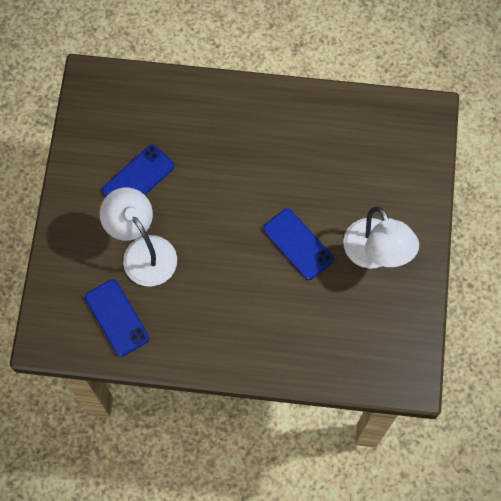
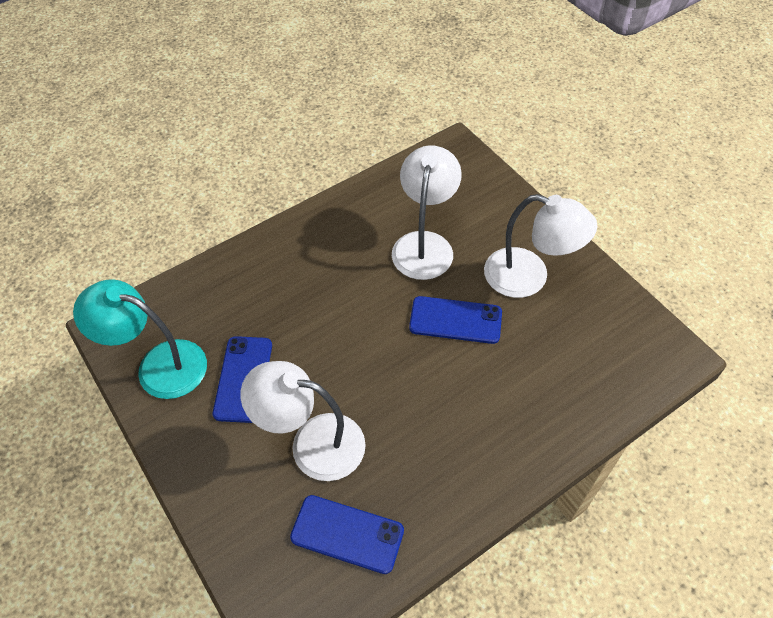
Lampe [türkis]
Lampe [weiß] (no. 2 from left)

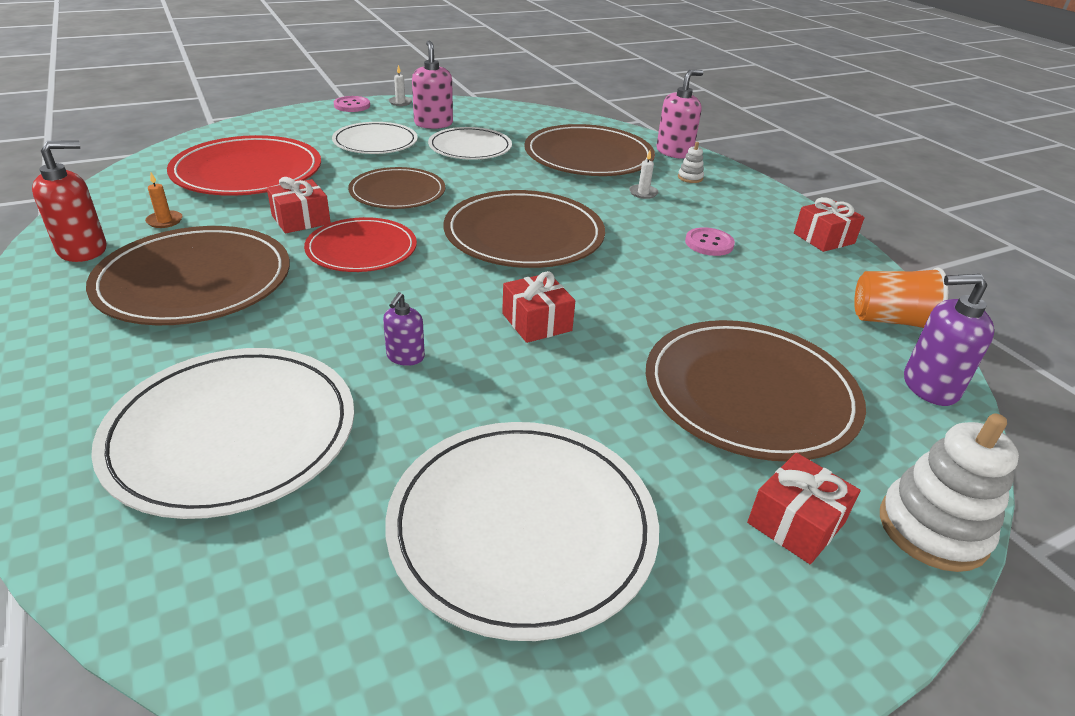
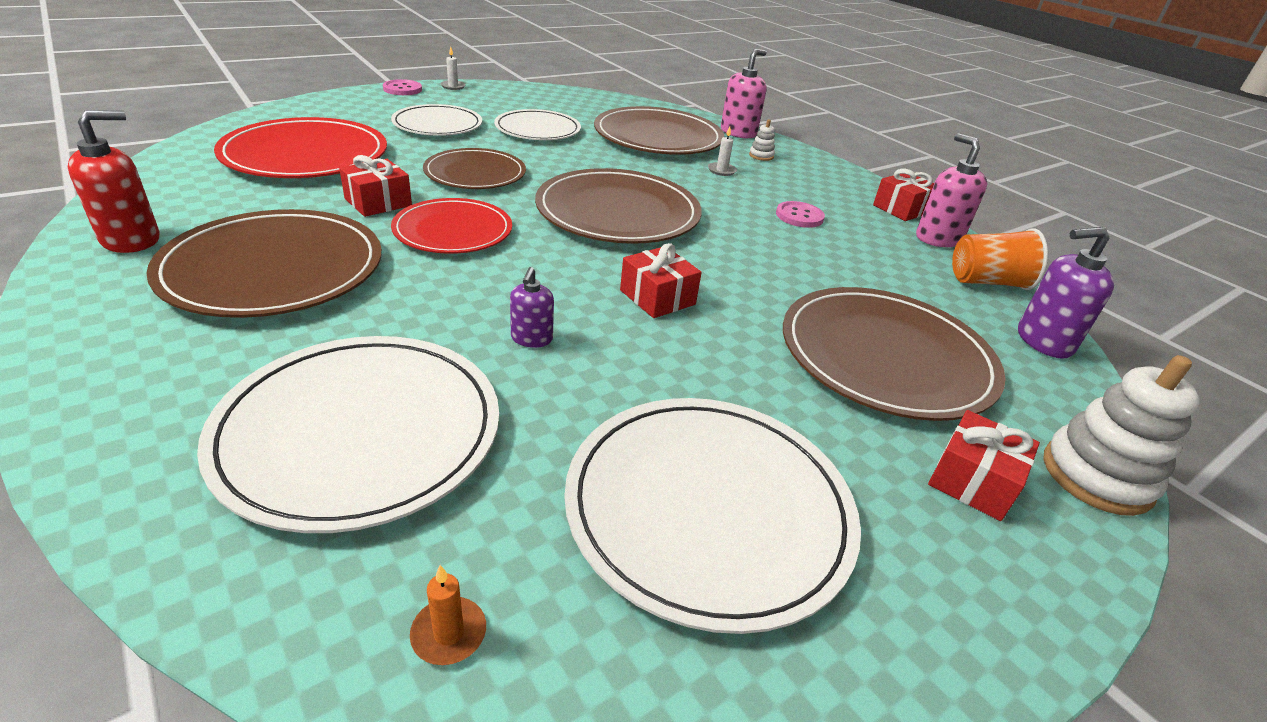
Kerze [orange]
Seifenspender [rosa] (no. 2 from left)

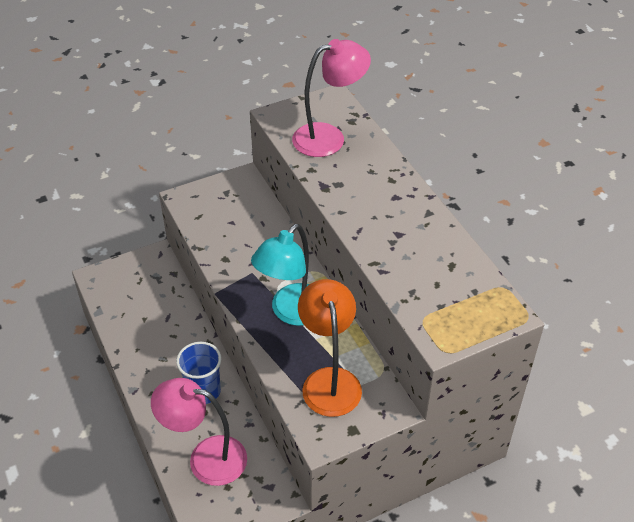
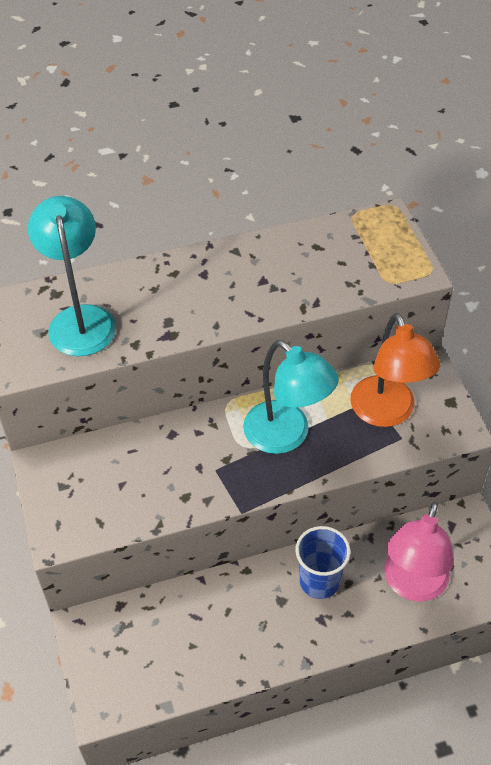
Lampe [türkis] (no. 1 from left)
Lampe [orange]

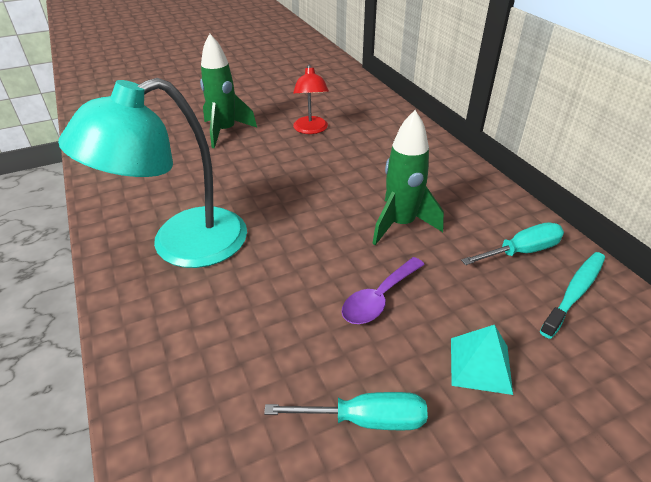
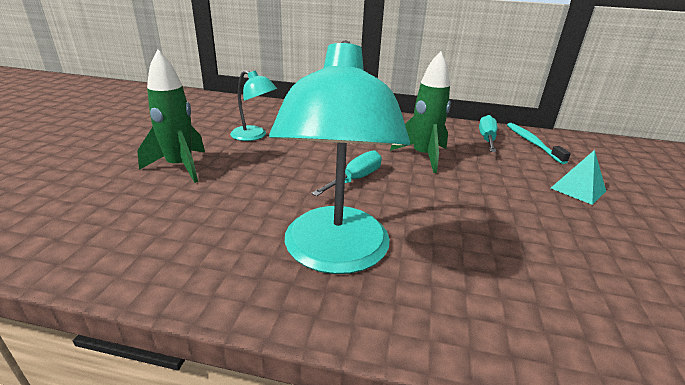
Lampe [türkis] (no. 1 from left)
Schraubenzieher [türkis] (no. 1 from left)
Löffel [lila]

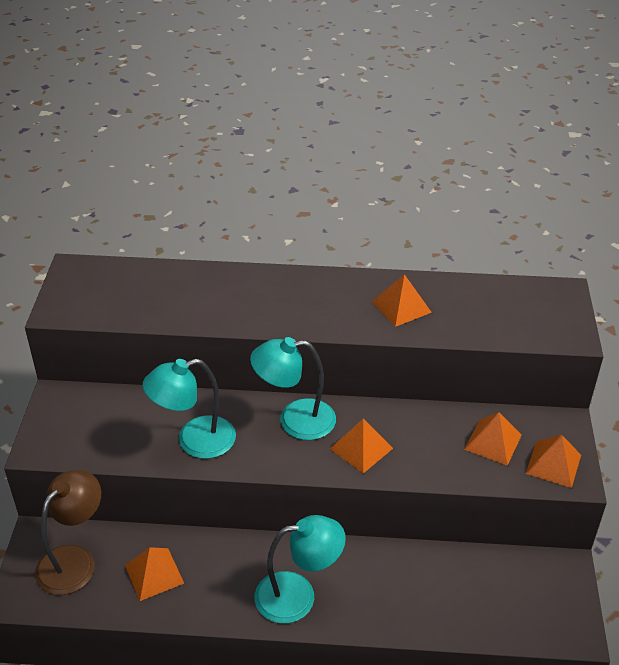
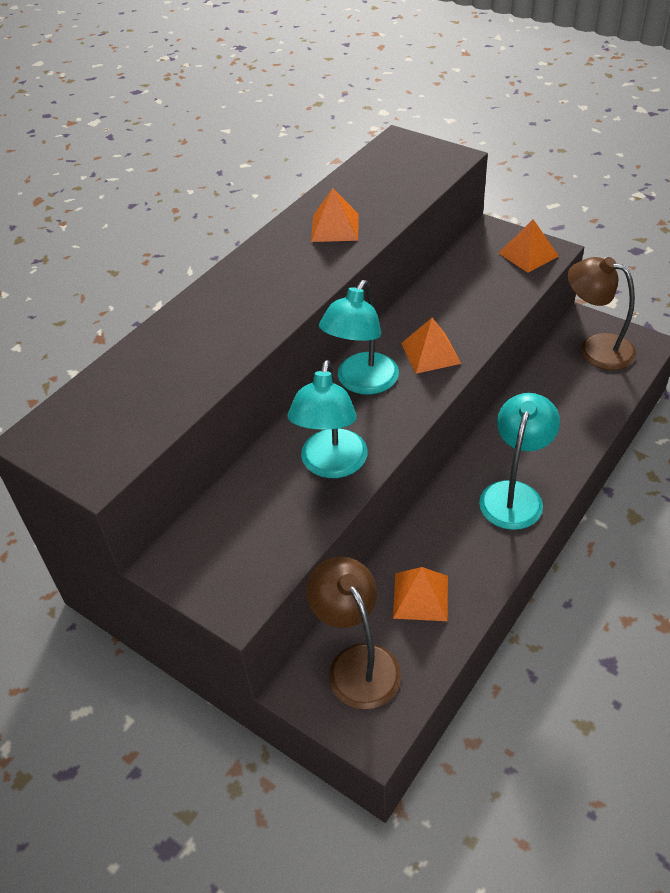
Lampe [braun] (no. 2 from left)
Pyramide [orange] (no. 4 from left in the first image)

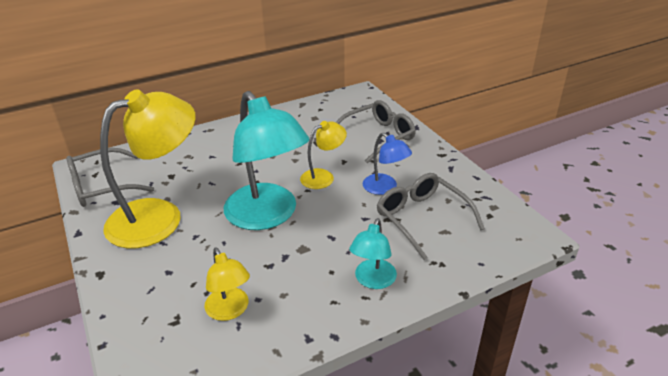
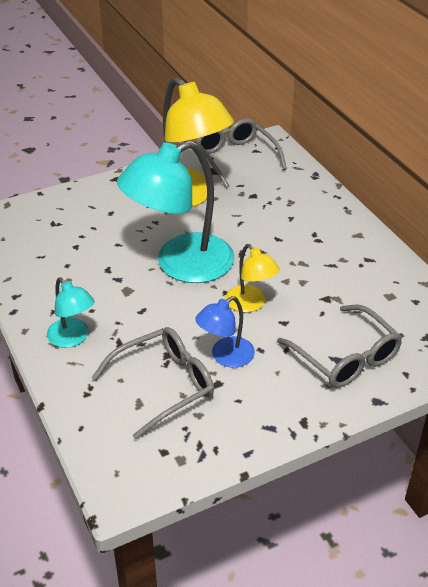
Lampe [türkis] (no. 1 from left)
Lampe [gelb] (no. 2 from left in the first image)

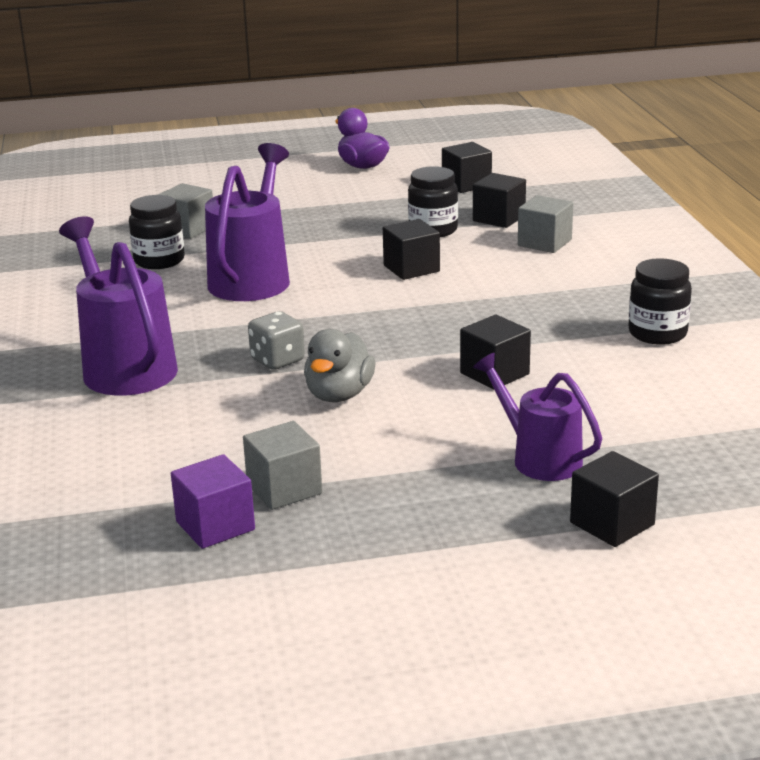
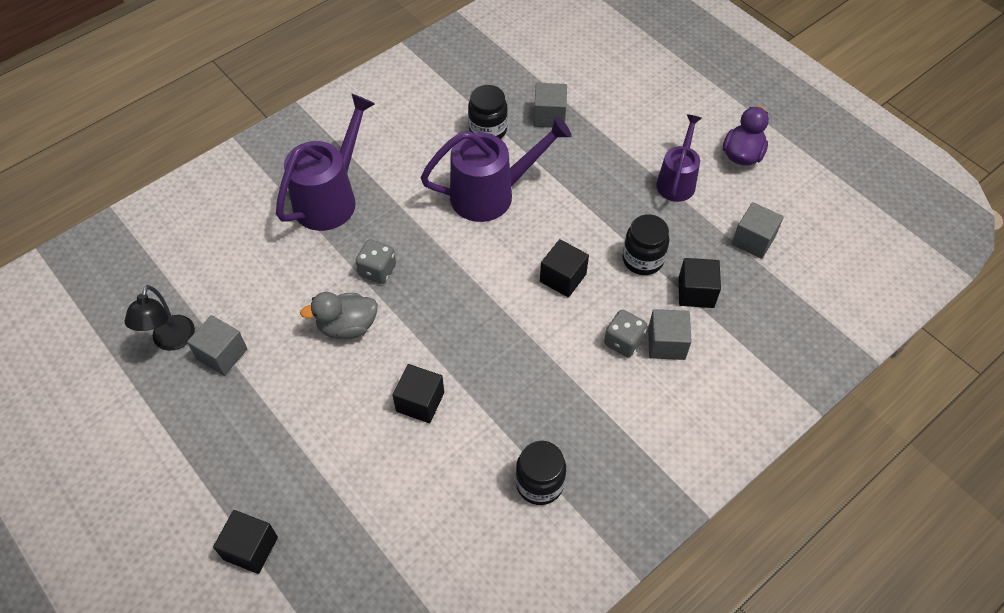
Lampe [schwarz]
Spielwürfel [grau] (no. 2 from left)
Gießkanne [lila] (no. 3 from left)
Kubus [grau] (no. 4 from left)

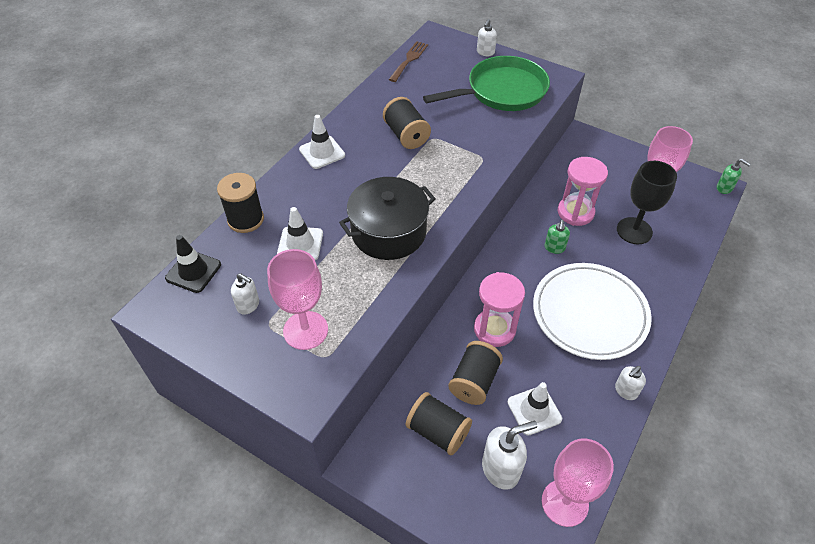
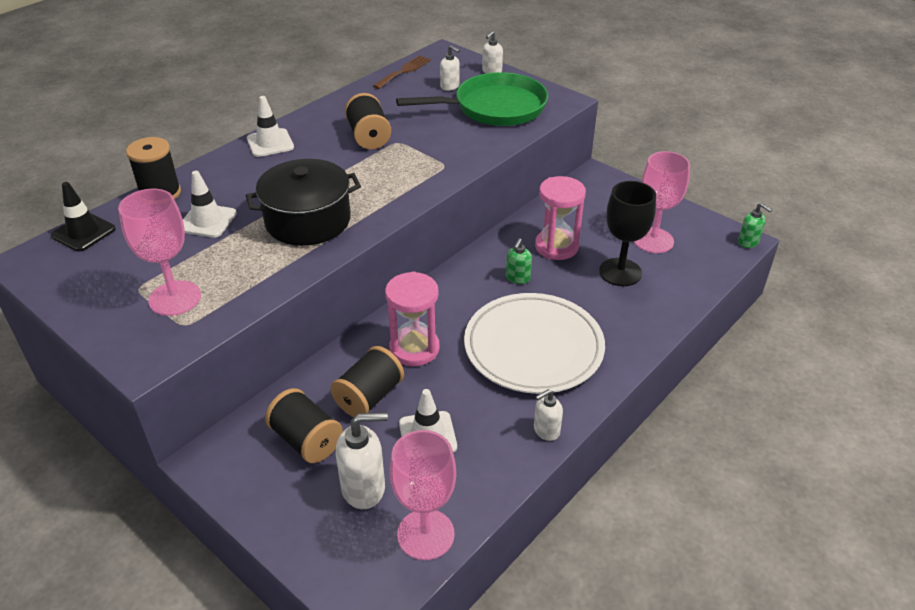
Seifenspender [weiß] (no. 2 from left)

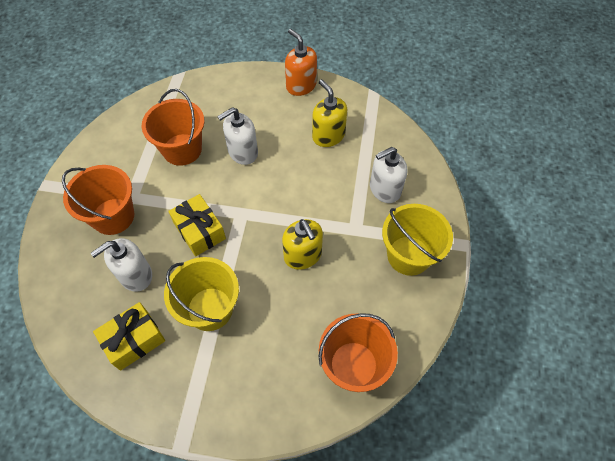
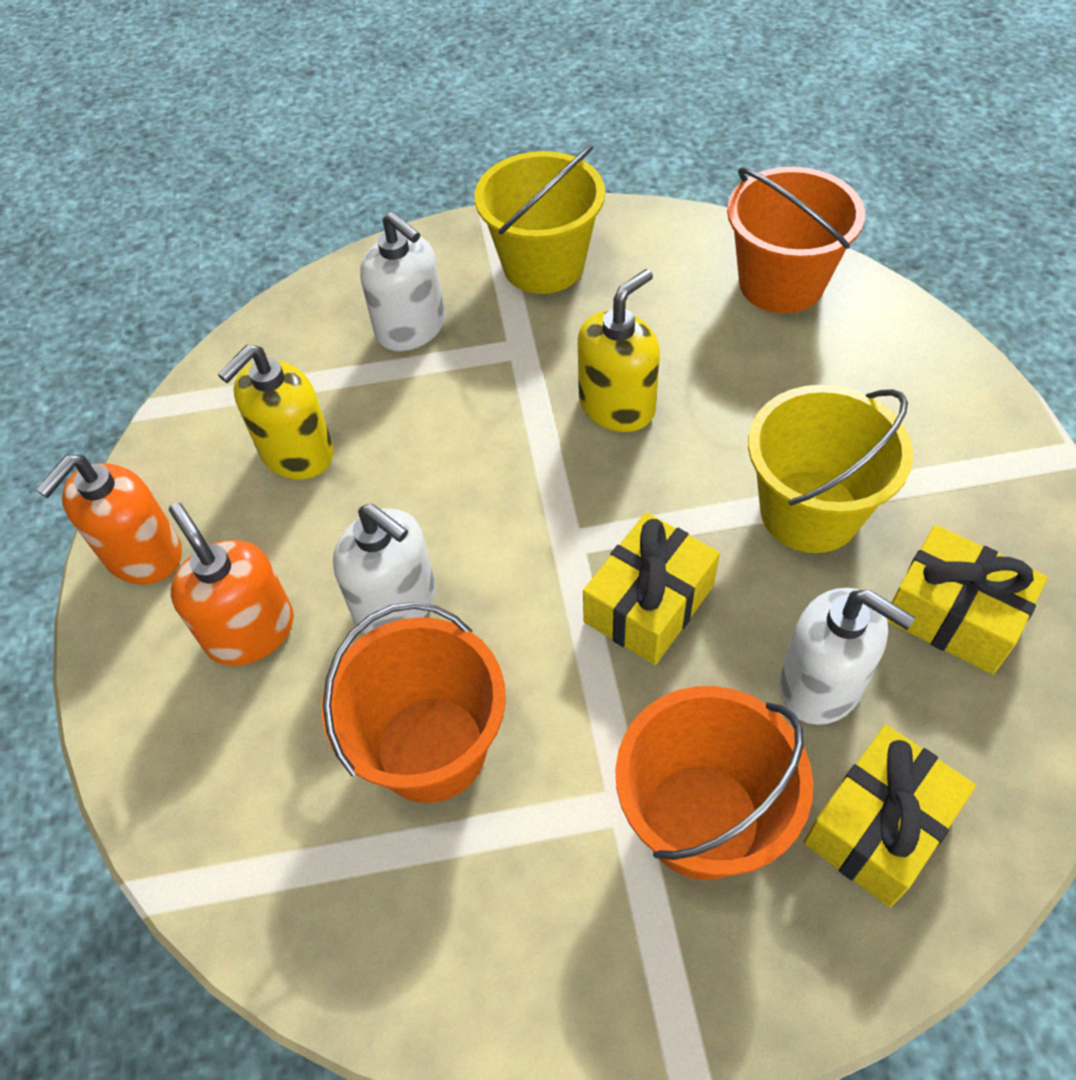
Seifenspender [orange] (no. 2 from left)
Geschenk [gelb] (no. 2 from left)

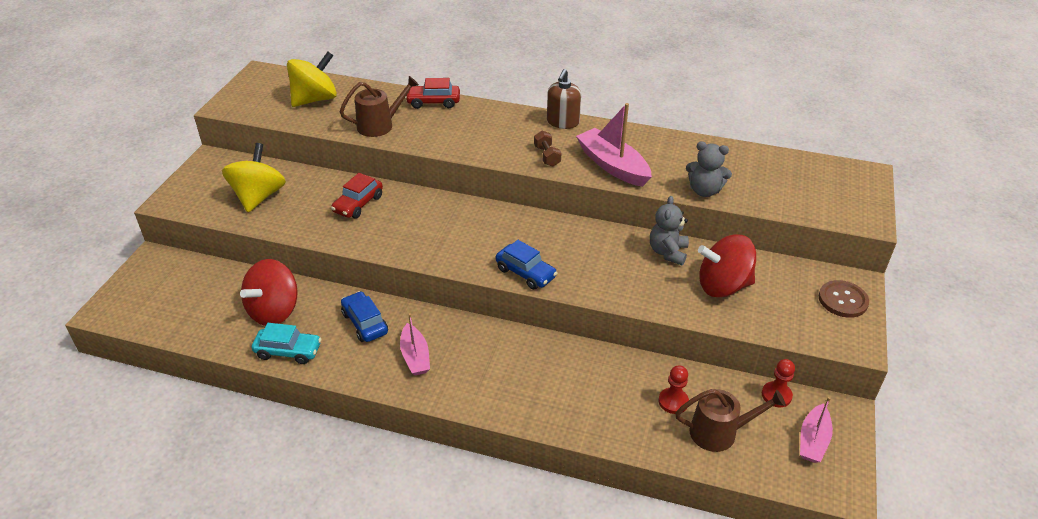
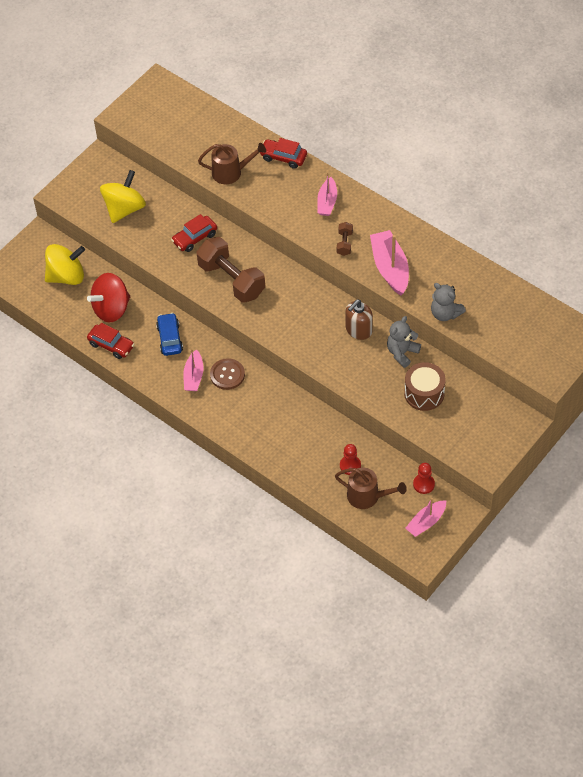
Kreisel [gelb] (no. 1 from left)
Auto [rot] (no. 1 from left)
Hantel [braun] (no. 1 from left)
Knopf [braun]
Boot [rosa] (no. 2 from left)
Seifenspender [braun]
Trommel [braun]
Auto [blau] (no. 2 from left in the first image)

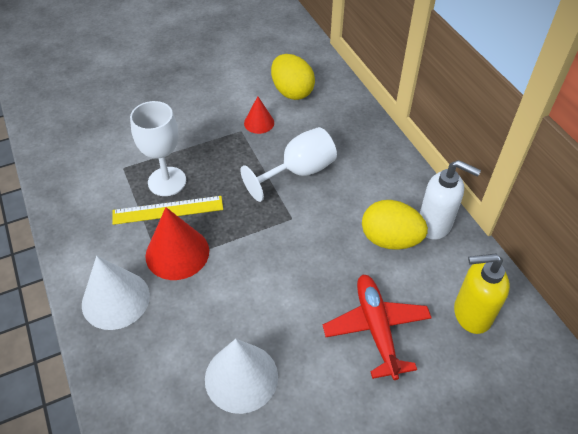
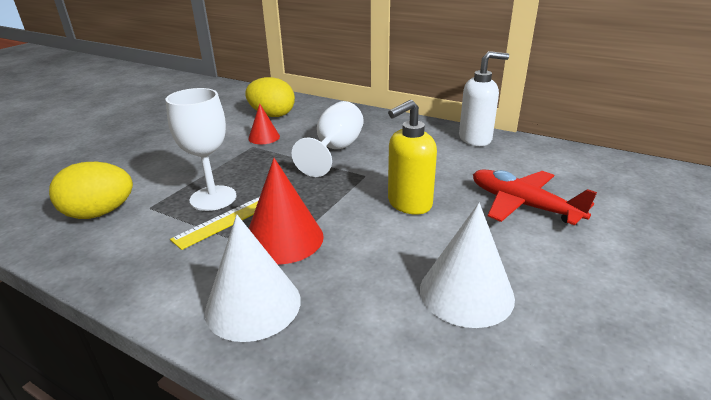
Ei [gelb] (no. 1 from left)
Seifenspender [gelb]

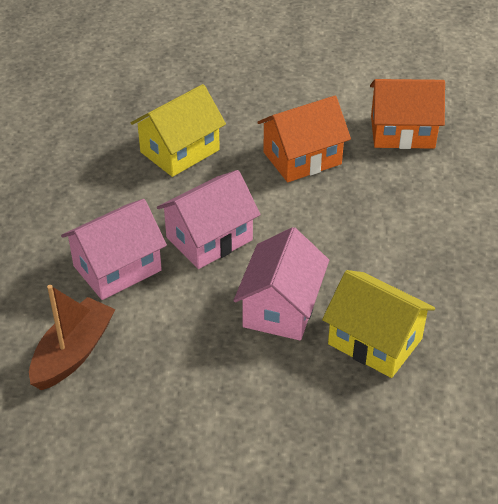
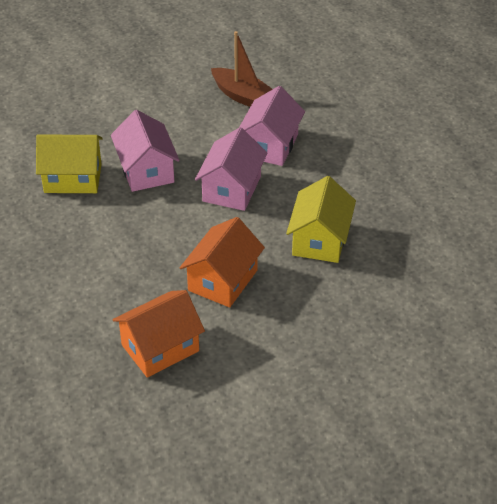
Boot [braun]

